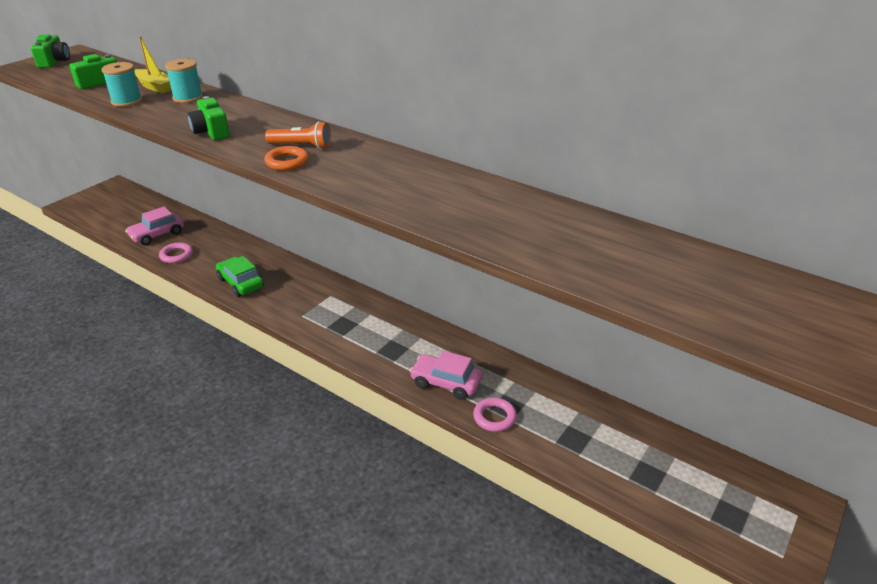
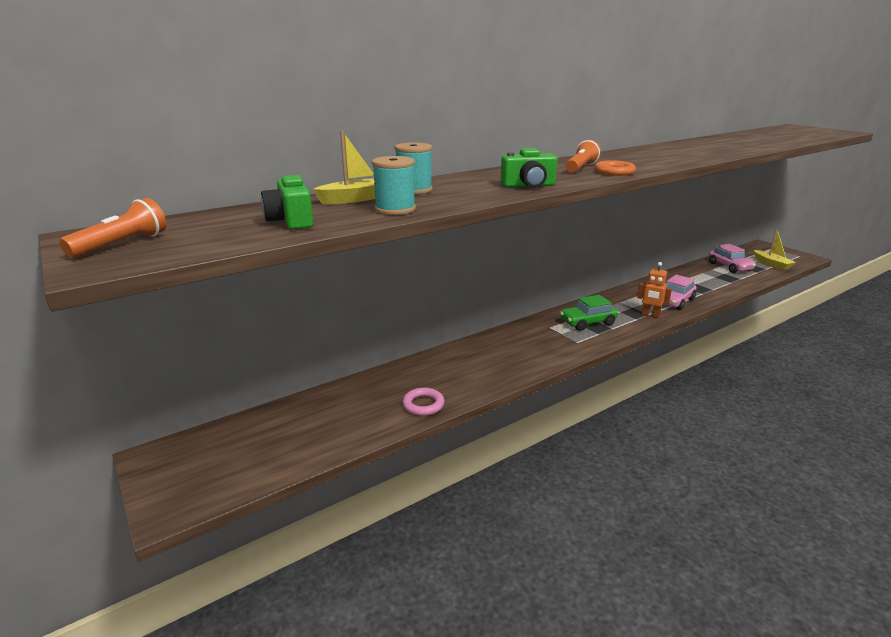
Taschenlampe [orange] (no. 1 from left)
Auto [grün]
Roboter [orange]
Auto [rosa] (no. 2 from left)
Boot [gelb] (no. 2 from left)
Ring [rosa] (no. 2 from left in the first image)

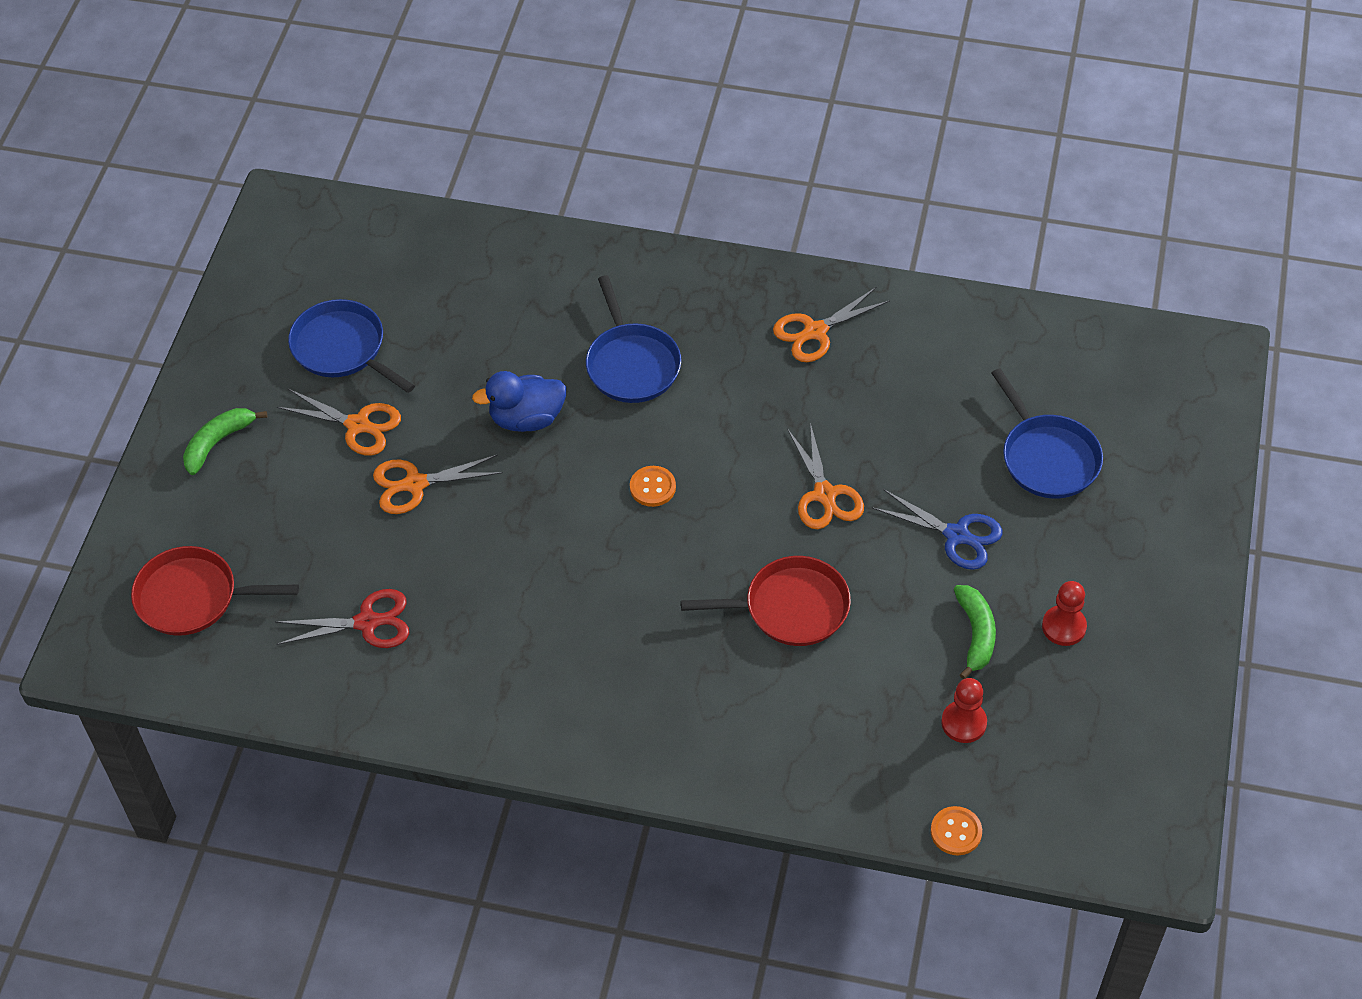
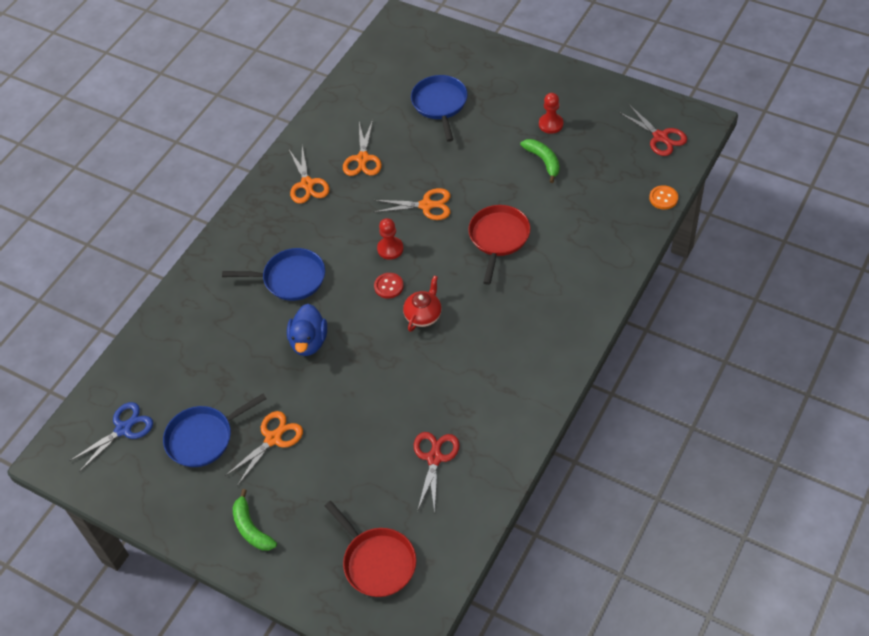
Schere [blau]
Pfanne [rot] (no. 1 from left)
Schere [orange] (no. 3 from left)
Knopf [rot]
Bauer [rot] (no. 1 from left)
Teekanne [rot]
Pfanne [blau] (no. 3 from left)
Banane [grün] (no. 2 from left)
Schere [rot] (no. 2 from left)

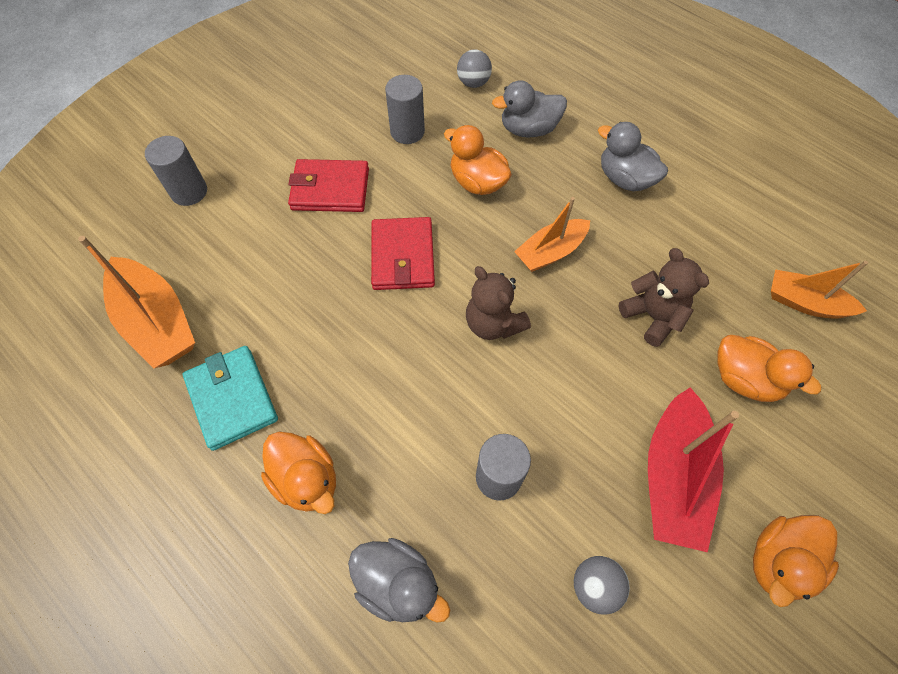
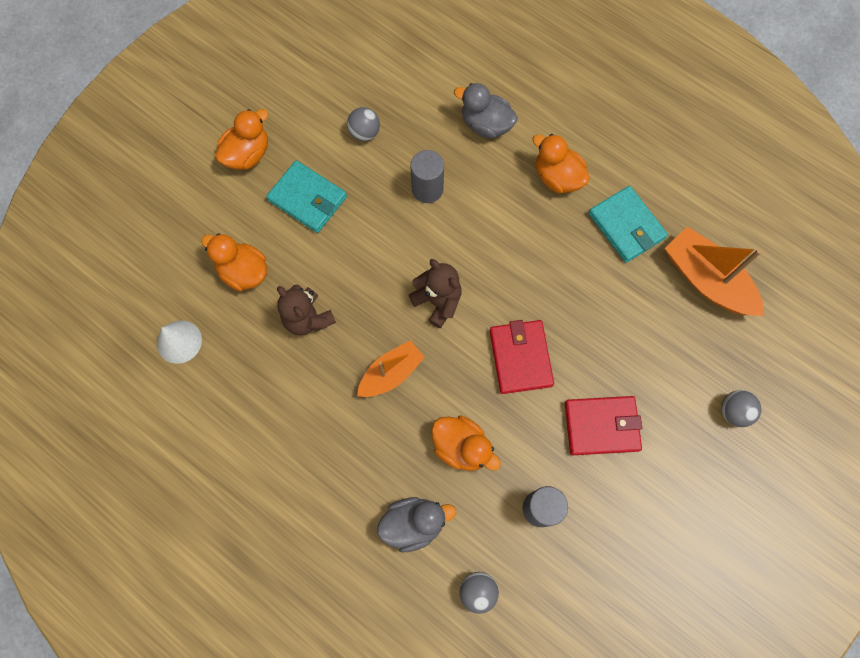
Kegel [weiß]
Geldbörse [türkis] (no. 1 from left)
Ball [grau] (no. 3 from left)
Ente [grau] (no. 3 from left in the first image)

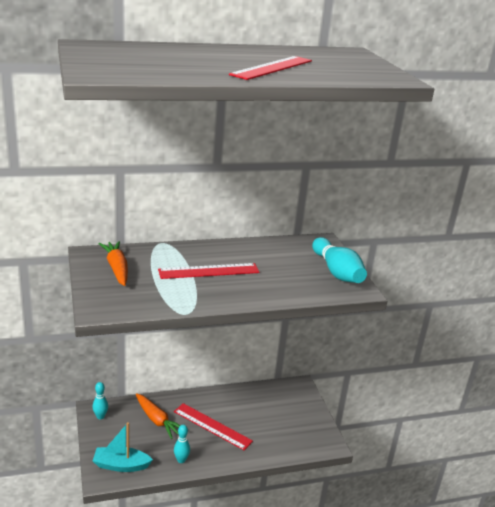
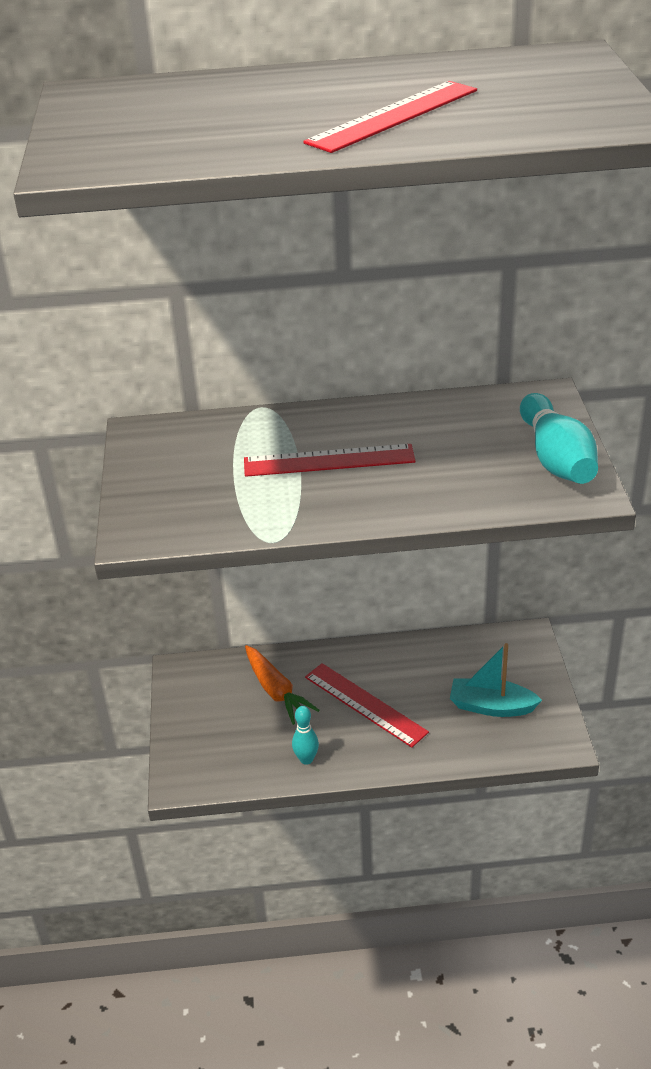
Boot [türkis]
Bowlingkegel [türkis] (no. 1 from left in the first image)
Karotte [orange] (no. 1 from left in the first image)

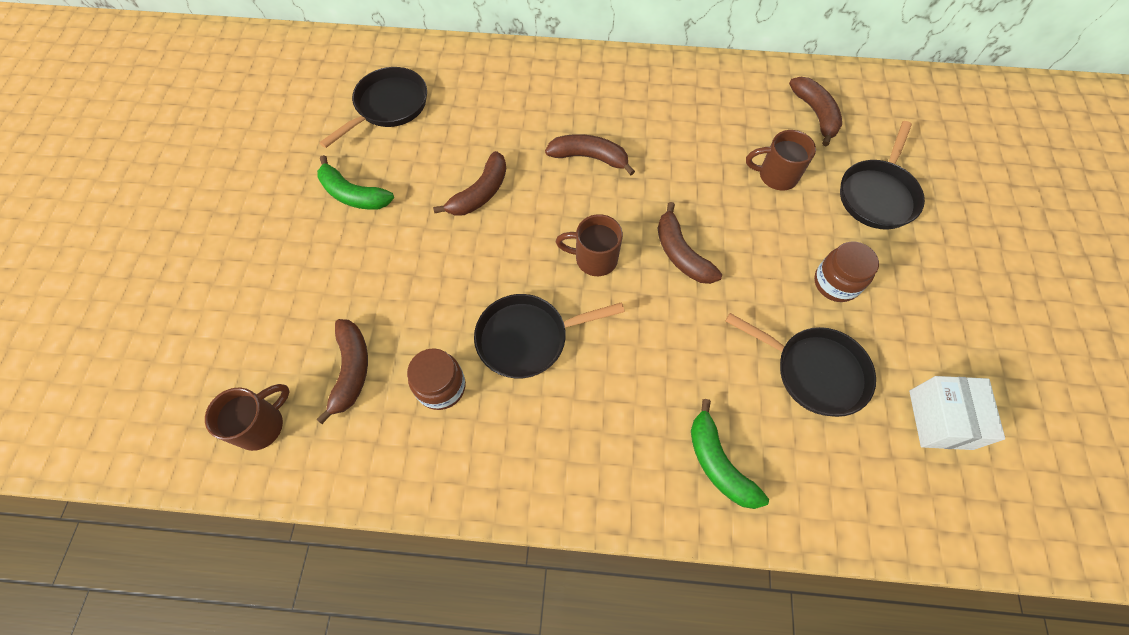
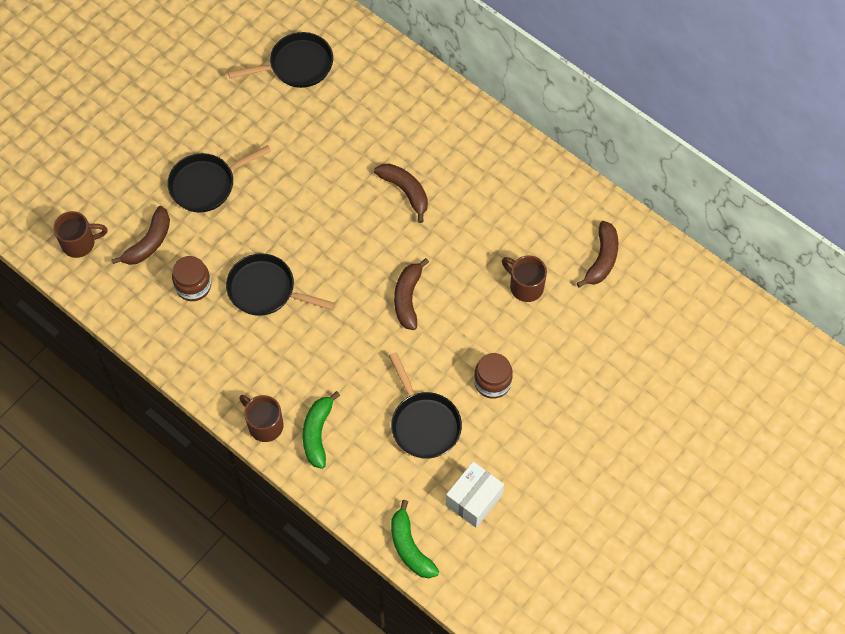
Pfanne [schwarz] (no. 1 from left)
Tasse [braun] (no. 2 from left)
Banane [grün] (no. 2 from left)
Banane [braun] (no. 2 from left in the first image)

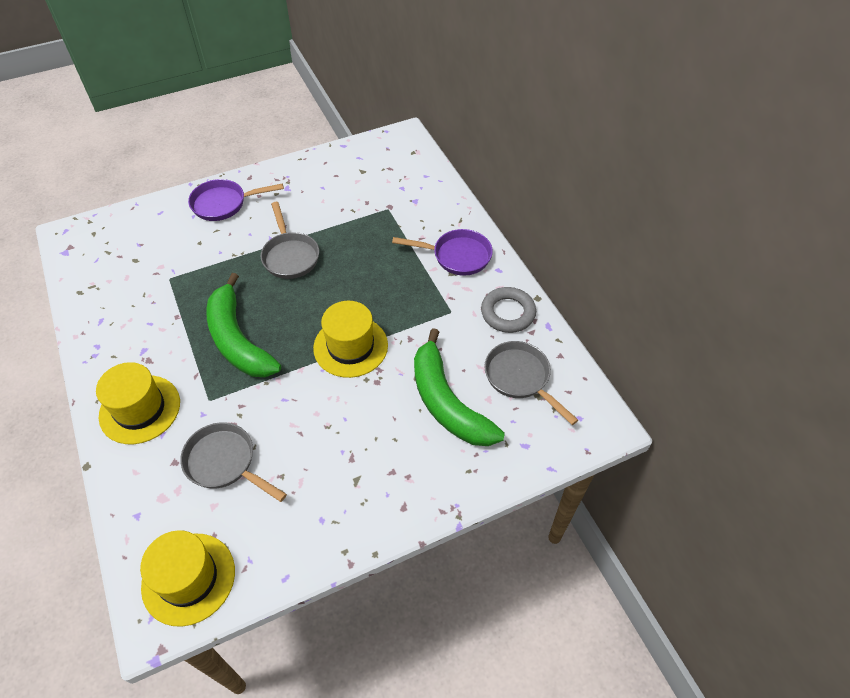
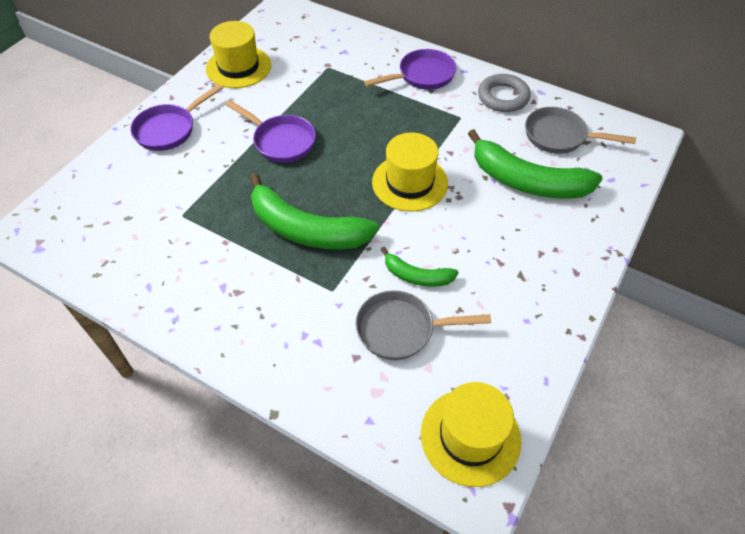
Hut [gelb] (no. 1 from left)
Pfanne [lila] (no. 2 from left)
Banane [grün] (no. 2 from left)

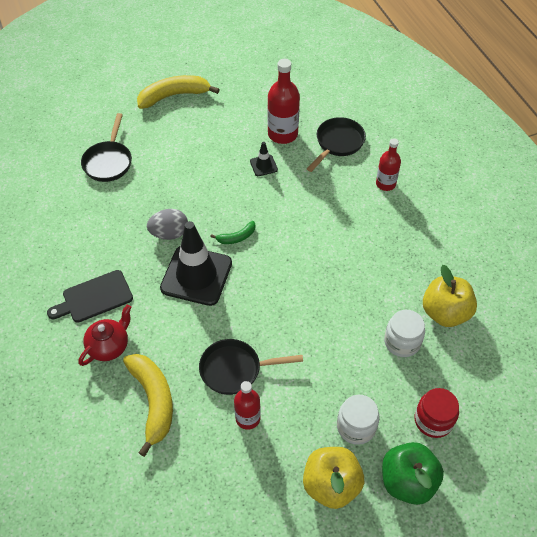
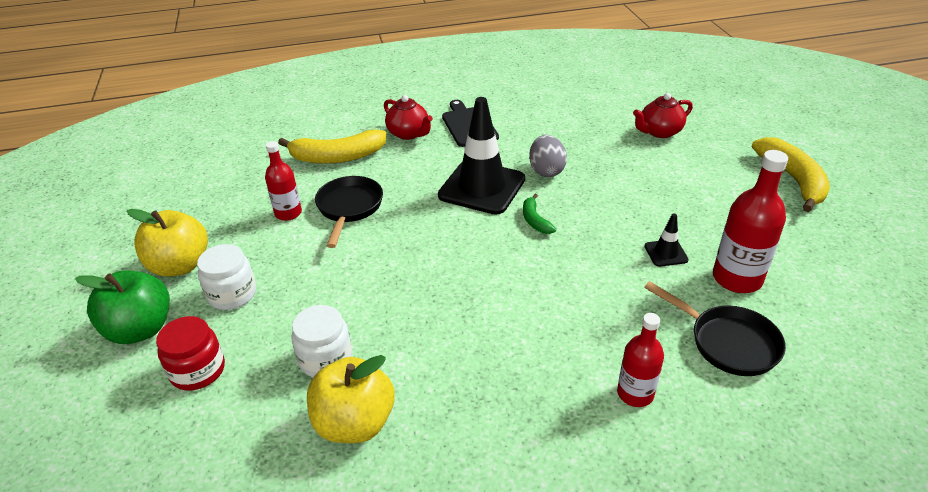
Teekanne [rot] (no. 2 from left)

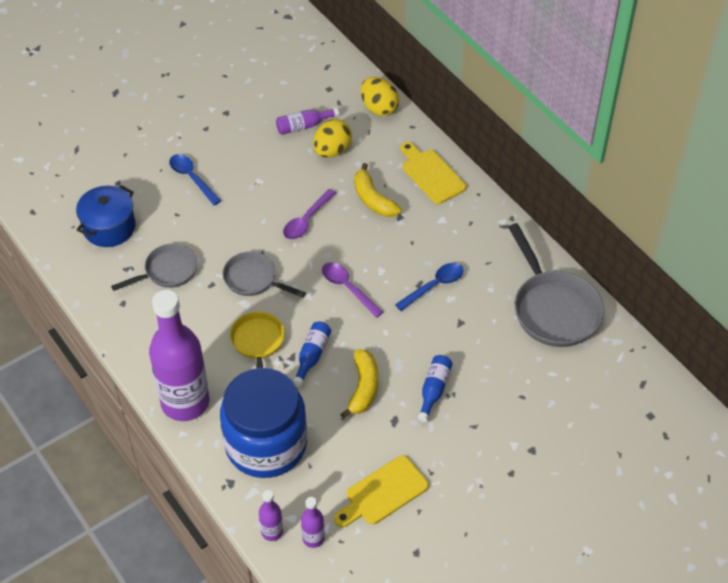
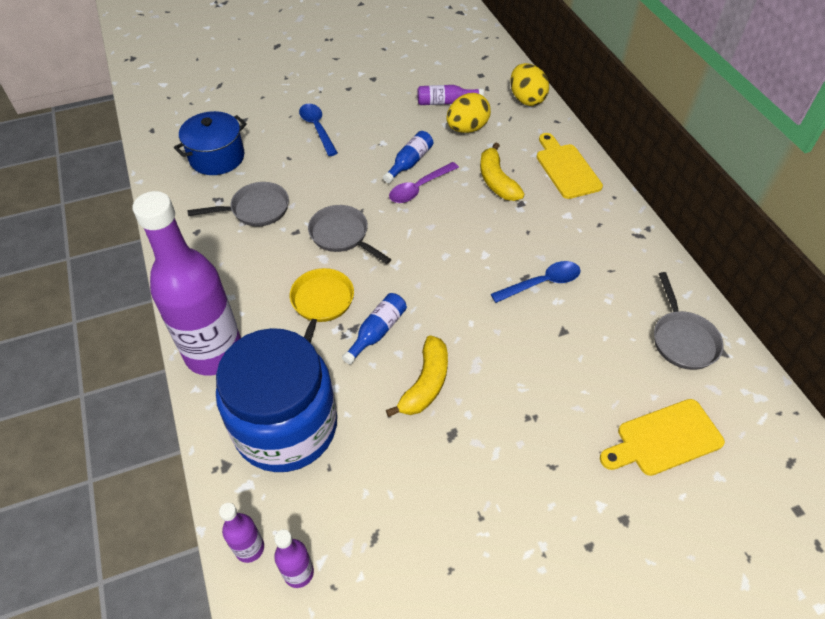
Flasche [blau] (no. 2 from left)
Schneidebrett [gelb] (no. 2 from left)
Pfanne [grau] (no. 3 from left)
Löffel [lila] (no. 2 from left in the first image)

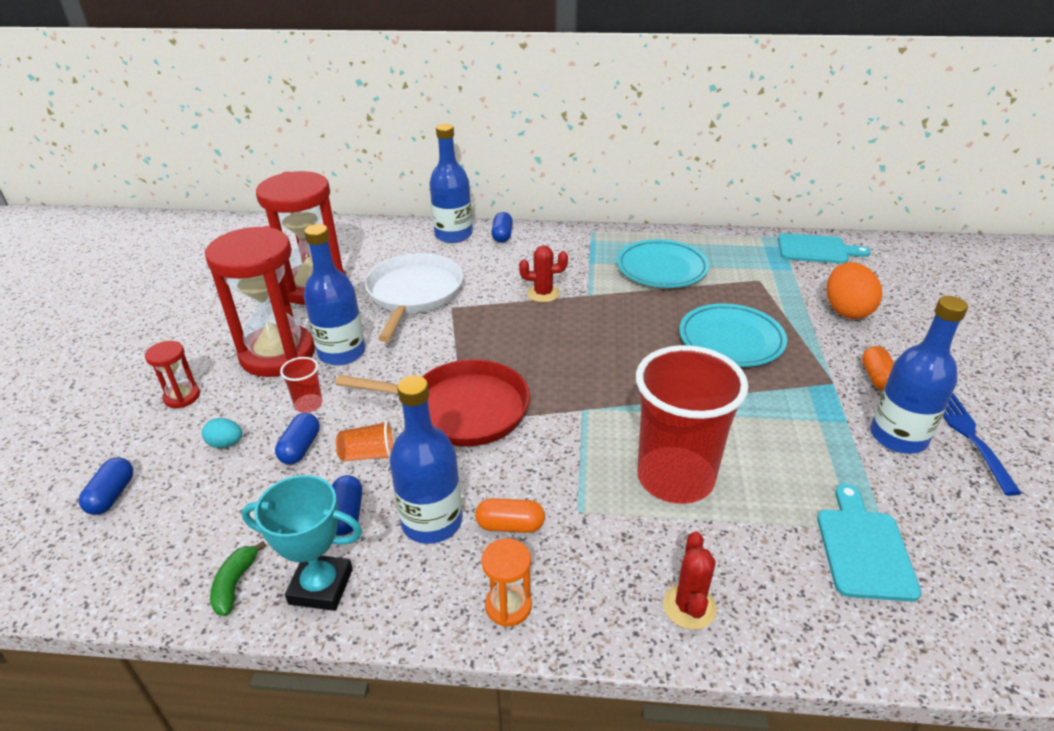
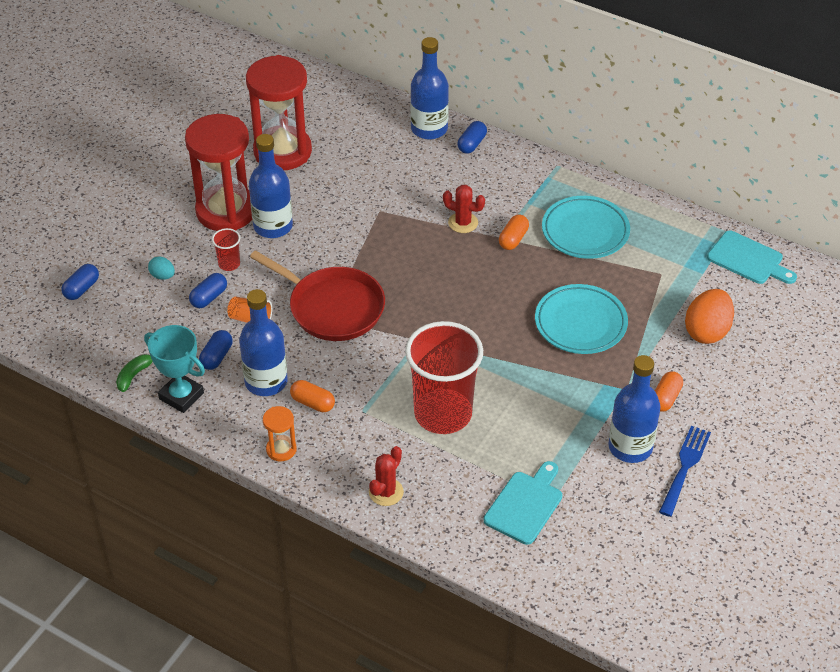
Kapsel [orange] (no. 2 from left)
Sanduhr [rot] (no. 1 from left in the first image)
Pfanne [weiß]

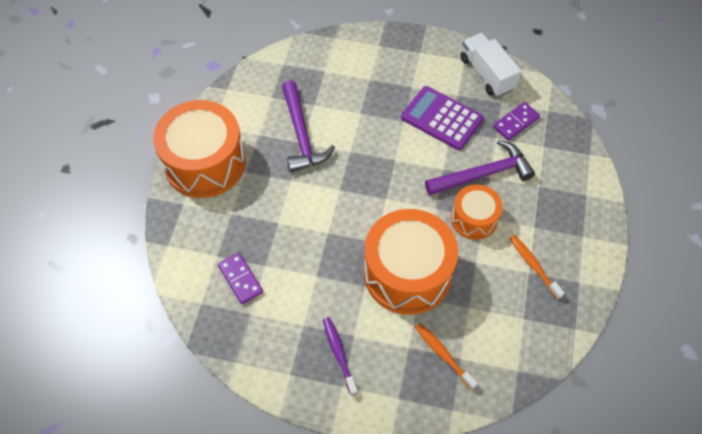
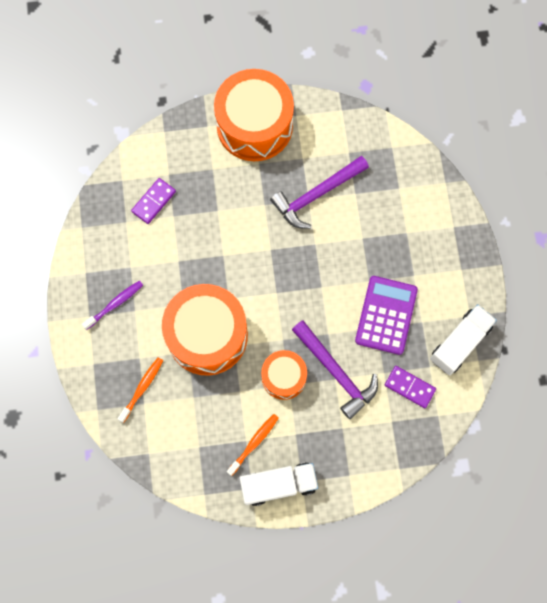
Lastwagen [weiß] (no. 1 from left)

